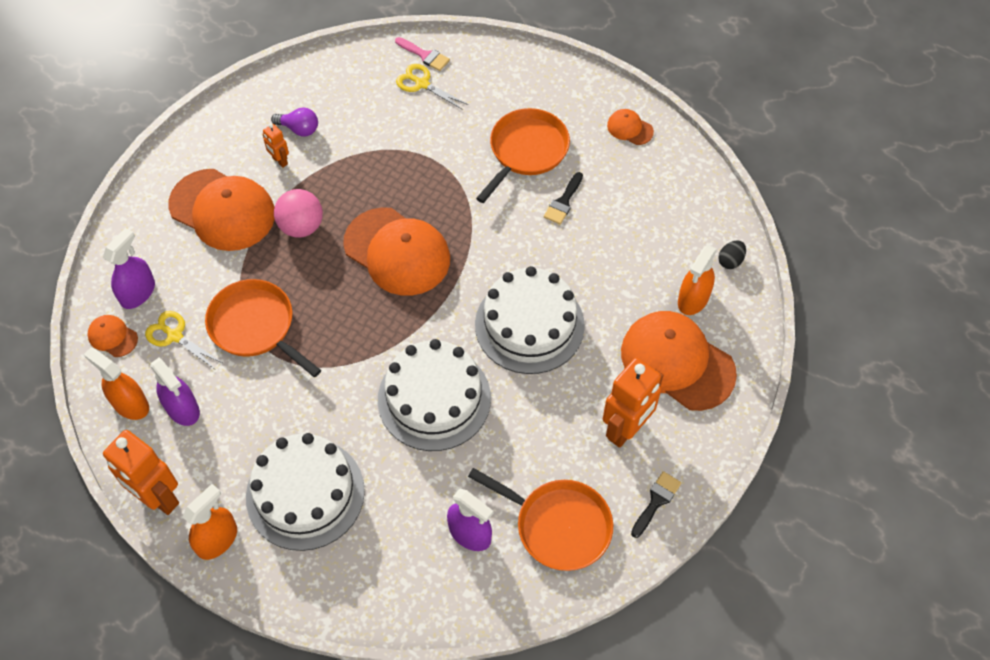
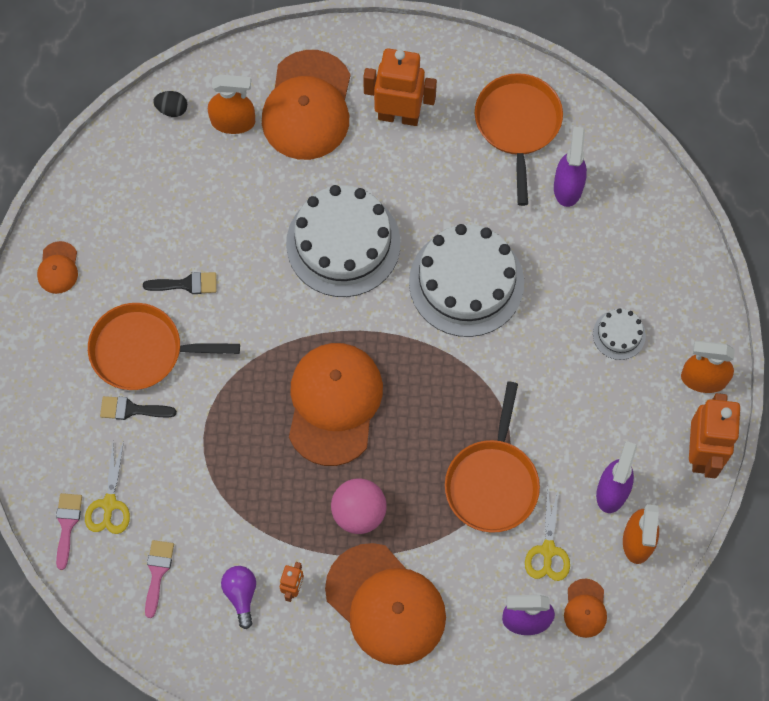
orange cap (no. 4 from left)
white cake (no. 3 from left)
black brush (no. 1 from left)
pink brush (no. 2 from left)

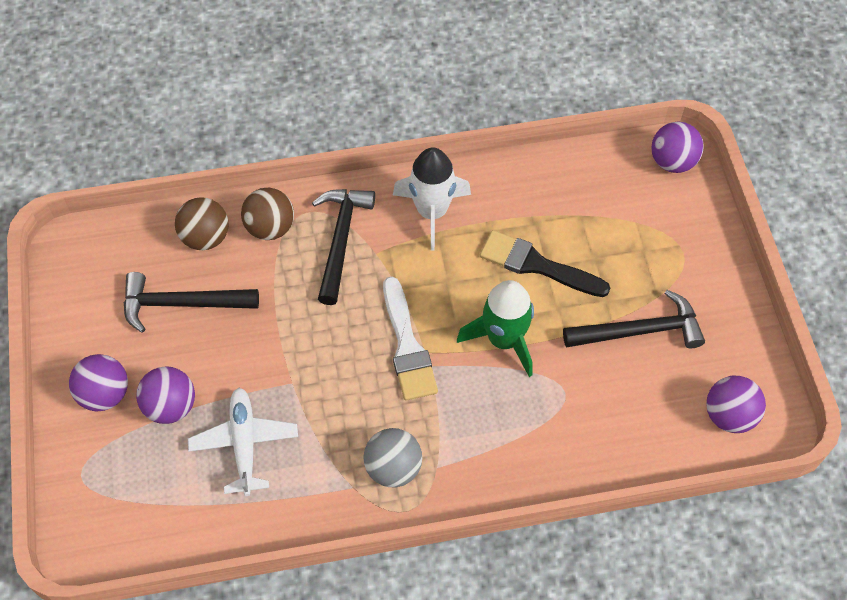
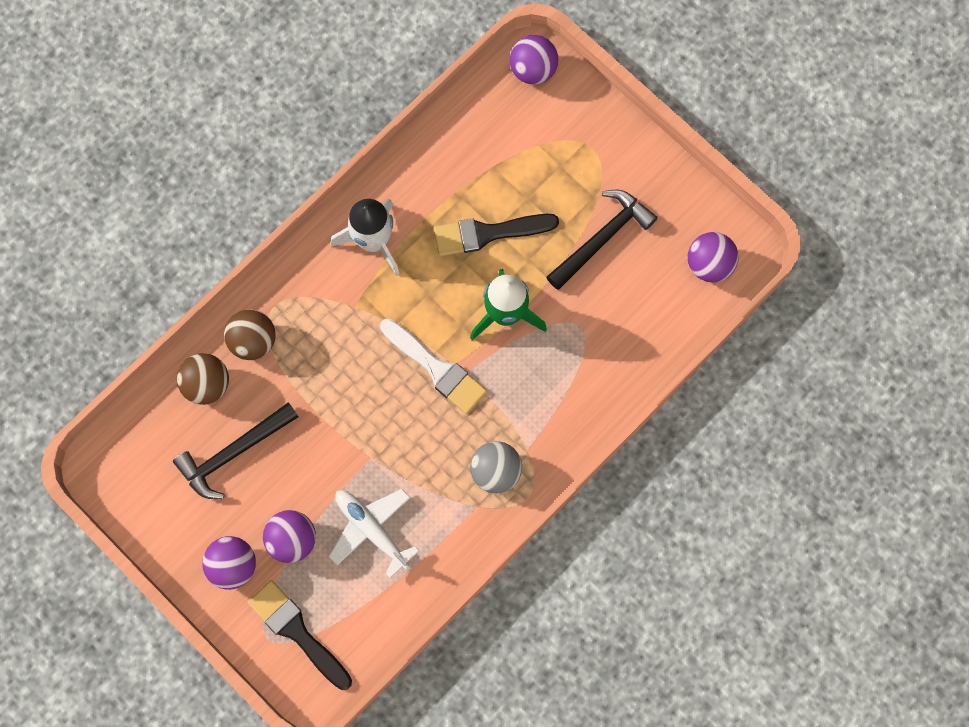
black hammer (no. 2 from left in the first image)
black brush (no. 1 from left)

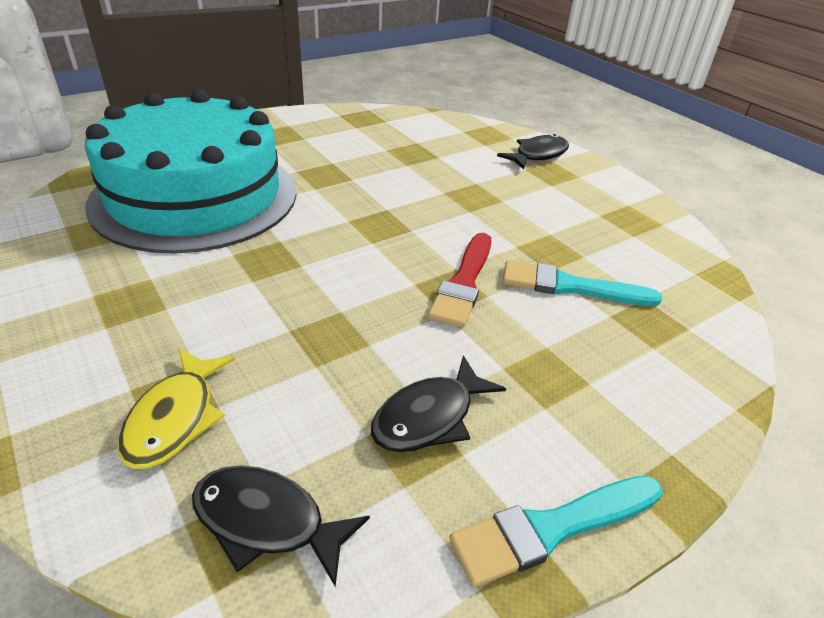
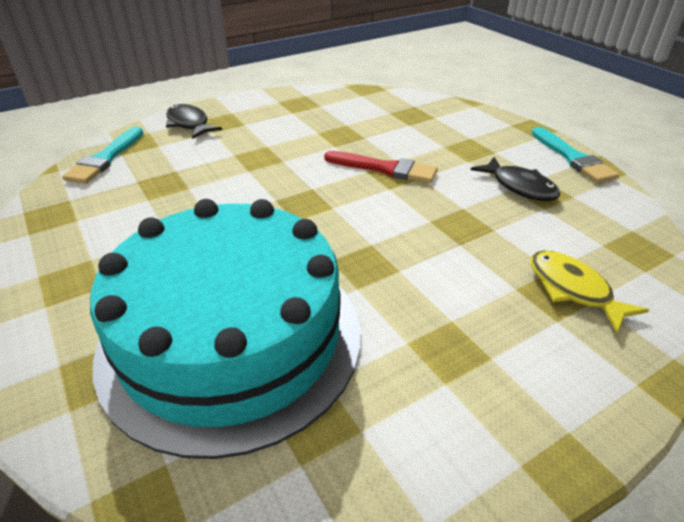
turquoise brush (no. 1 from left)
yellow fish
black fish (no. 1 from left in the first image)

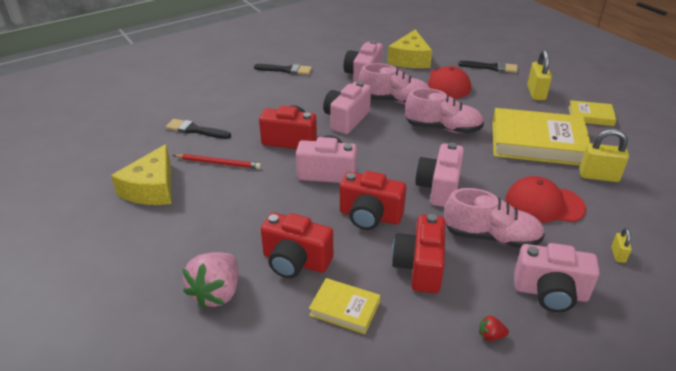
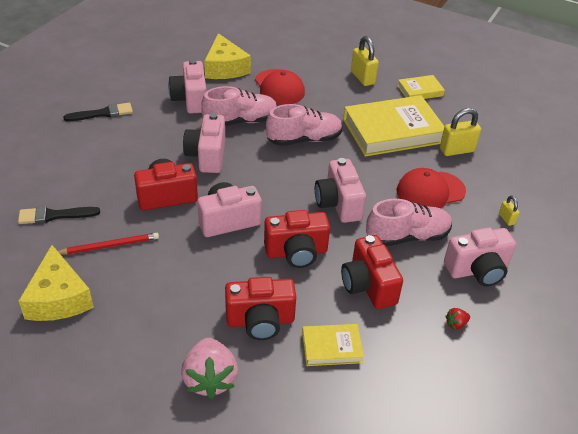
black brush (no. 3 from left in the first image)

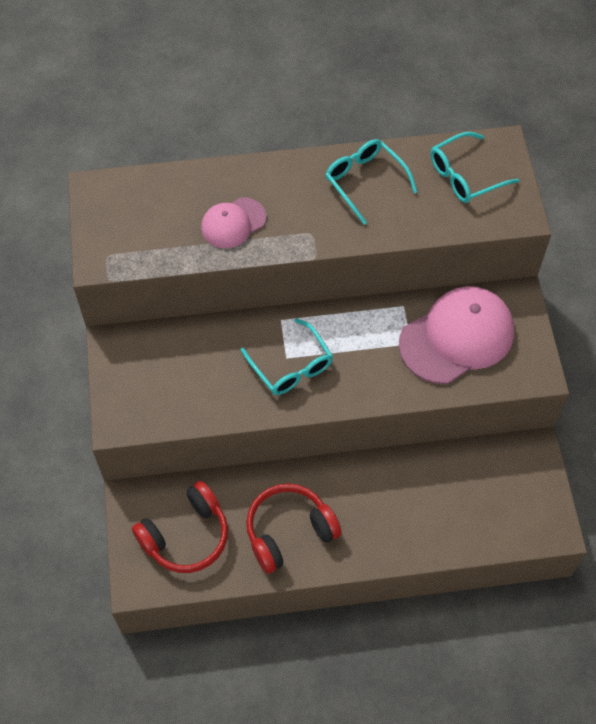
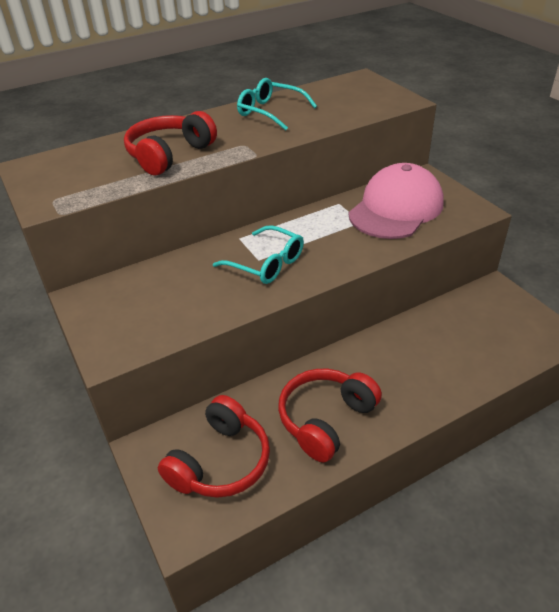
turquoise glasses (no. 3 from left in the first image)
red headphones (no. 1 from left)

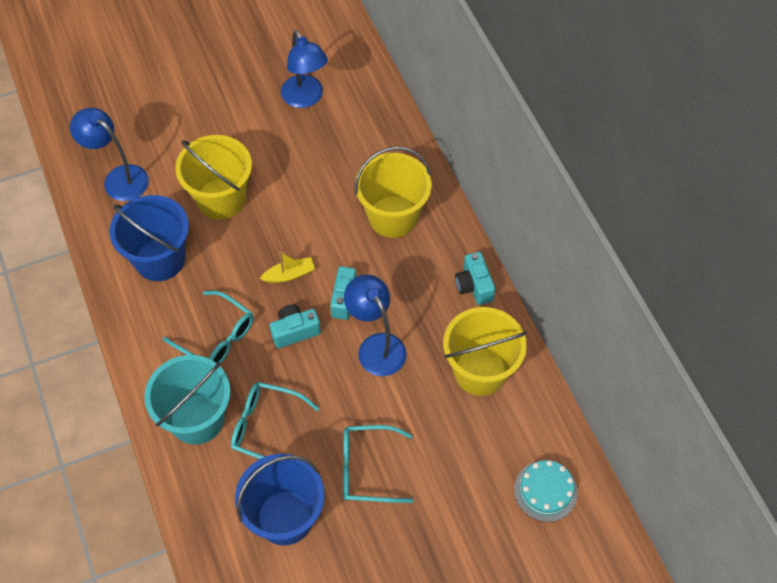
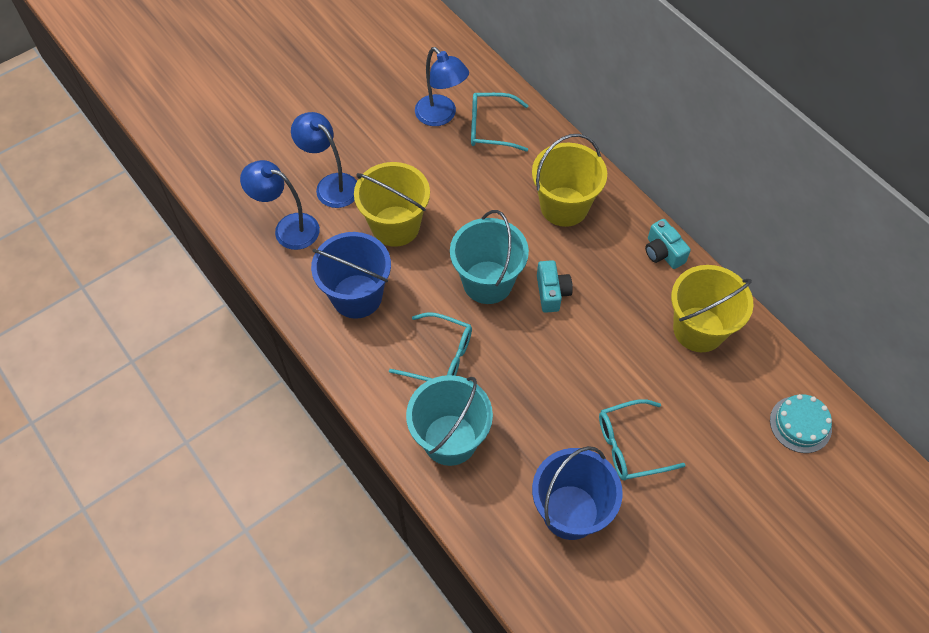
turquoise bucket (no. 2 from left)
blue lamp (no. 2 from left)
turquoise camera (no. 1 from left in the first image)
turquoise glasses (no. 2 from left)

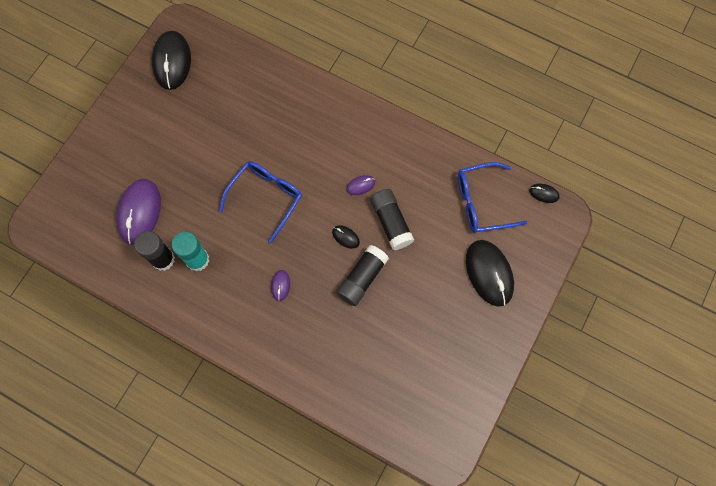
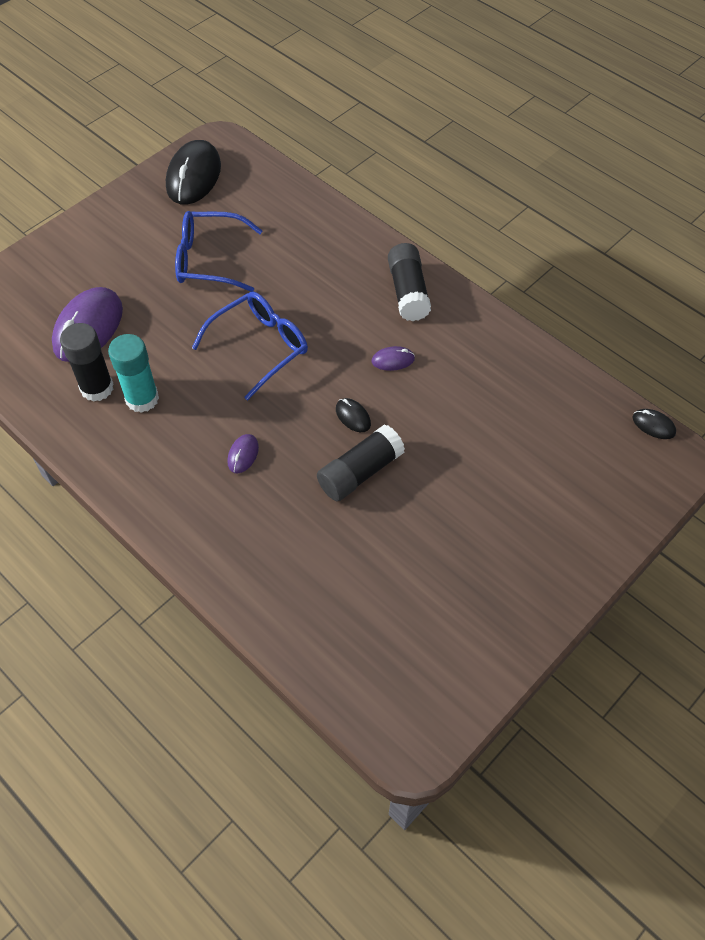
blue glasses (no. 1 from left)
black glue stick (no. 3 from left)
black mouse (no. 3 from left in the first image)

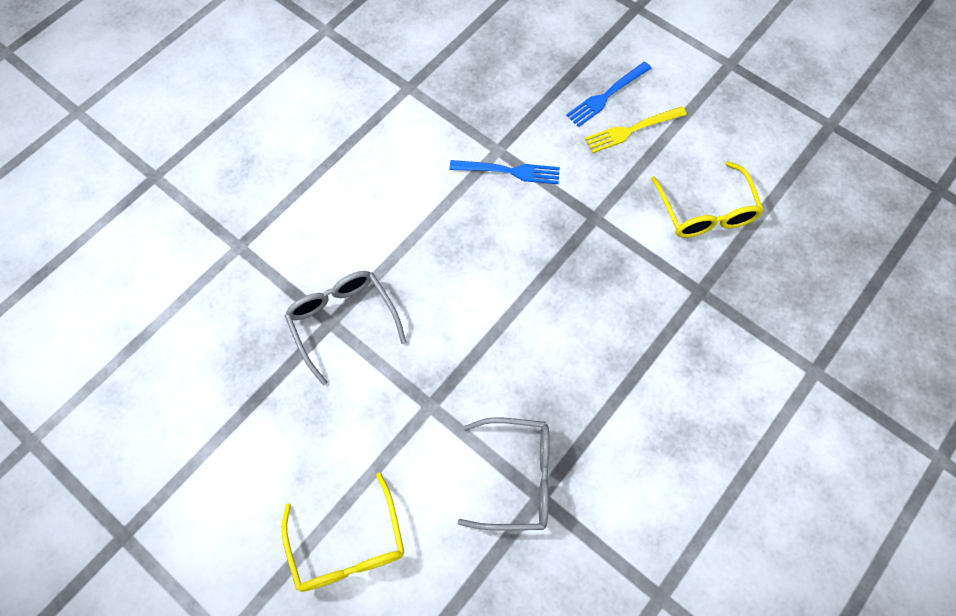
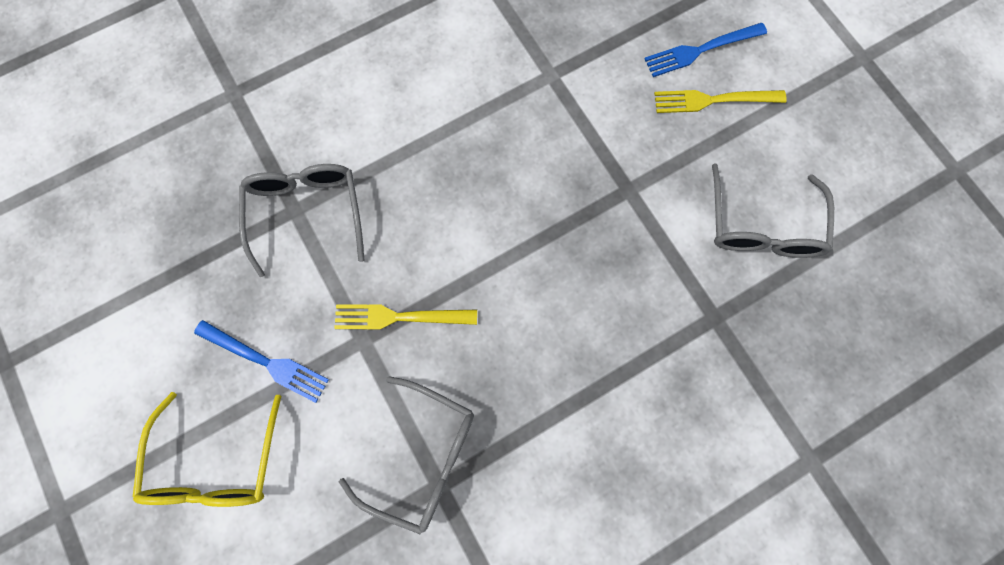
blue fork (no. 1 from left)
grey glasses (no. 3 from left)
yellow fork (no. 1 from left)

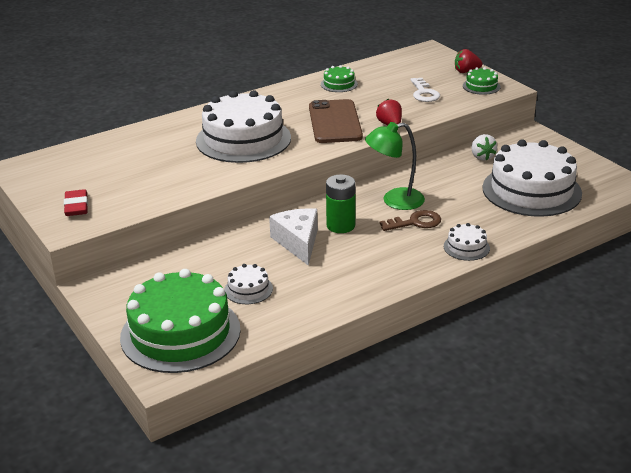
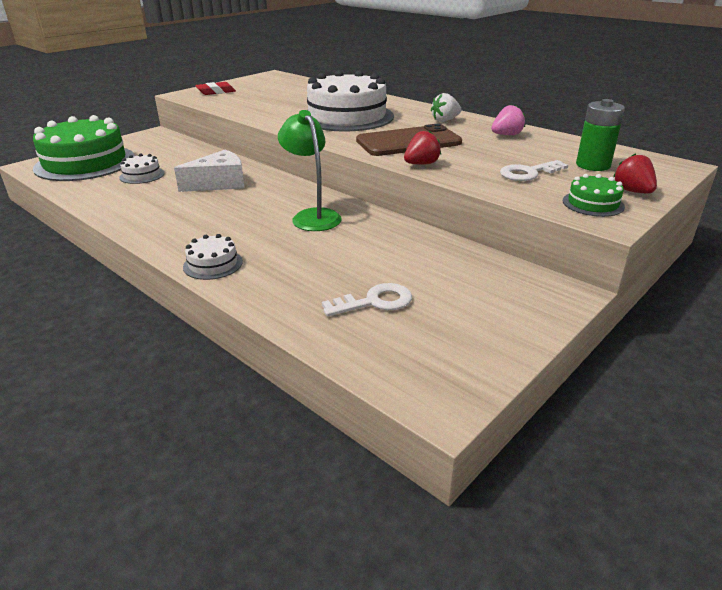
pink strawberry
white strawberry
white key (no. 1 from left)
green battery
brown key

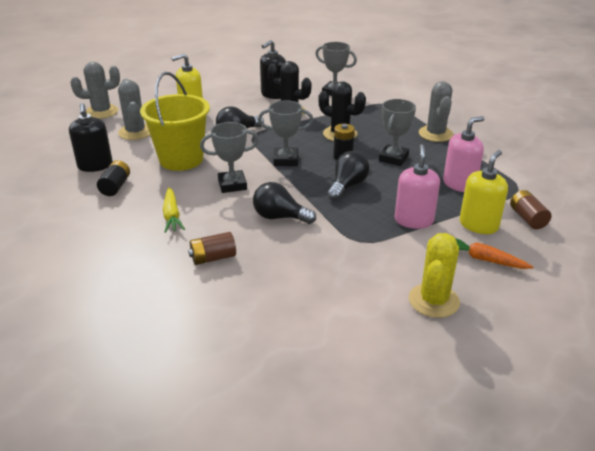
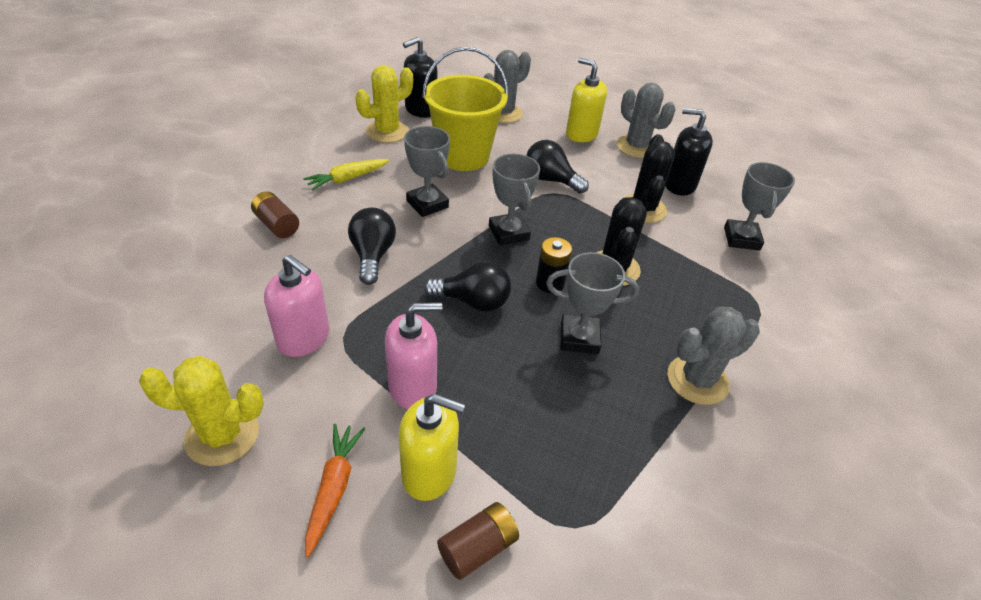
grey cactus (no. 2 from left)
pink soap dispenser (no. 1 from left)
yellow cactus (no. 2 from left)

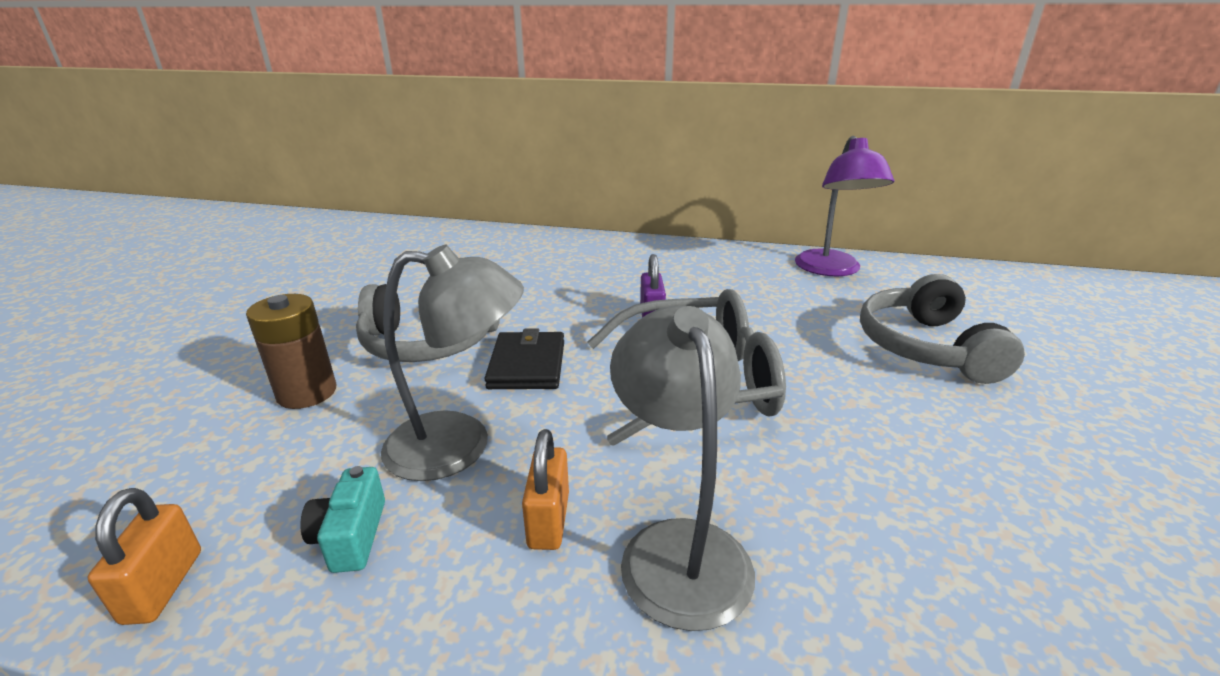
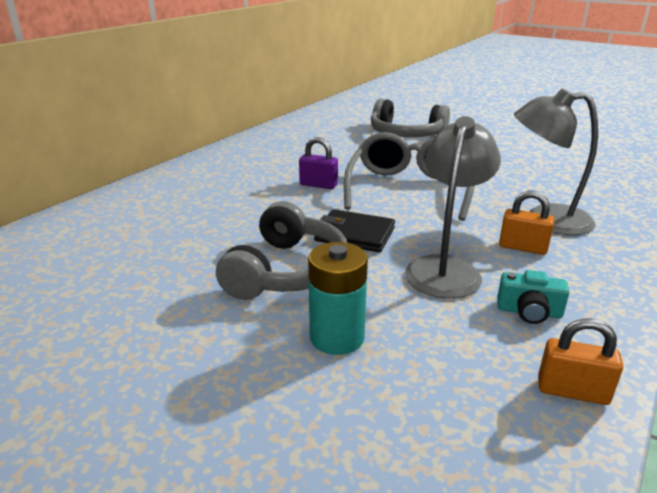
purple lamp
turquoise battery

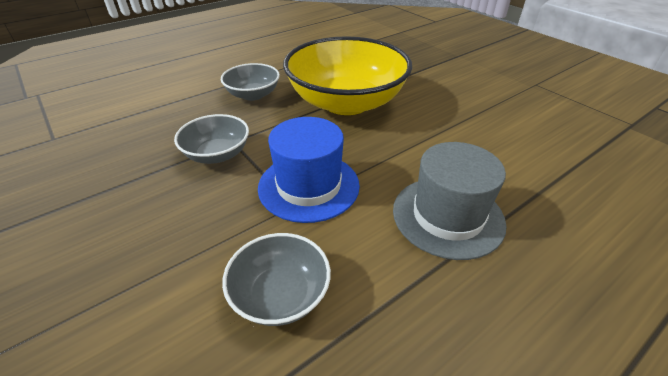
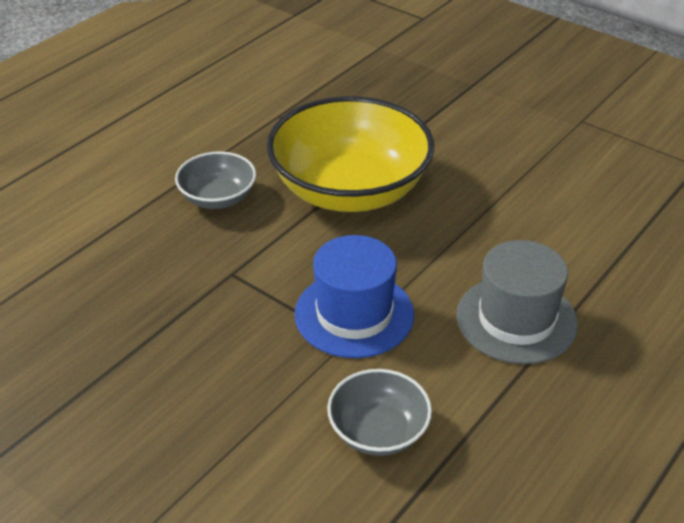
grey bowl (no. 1 from left in the first image)

